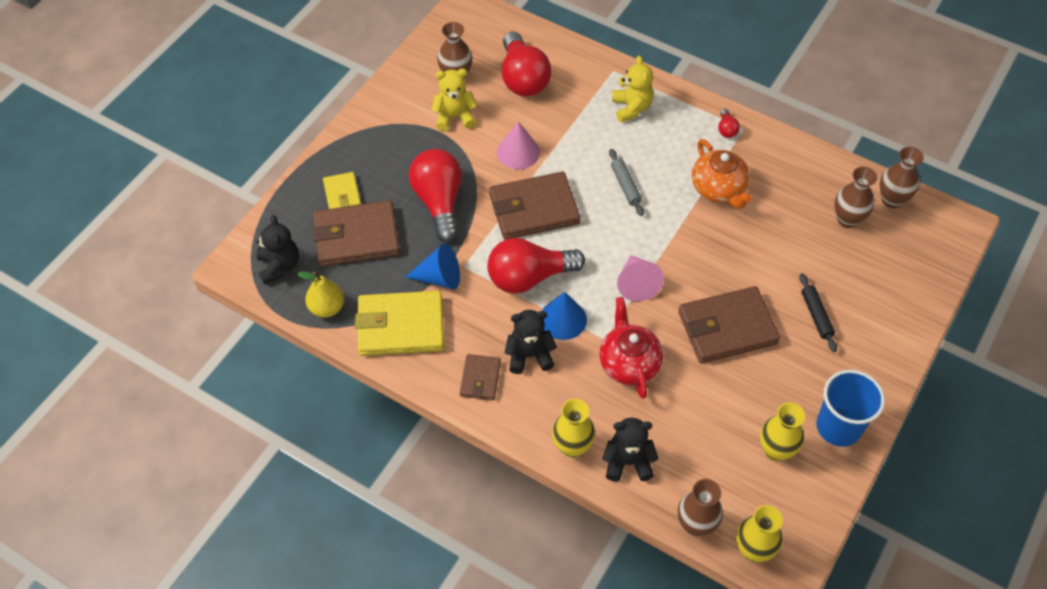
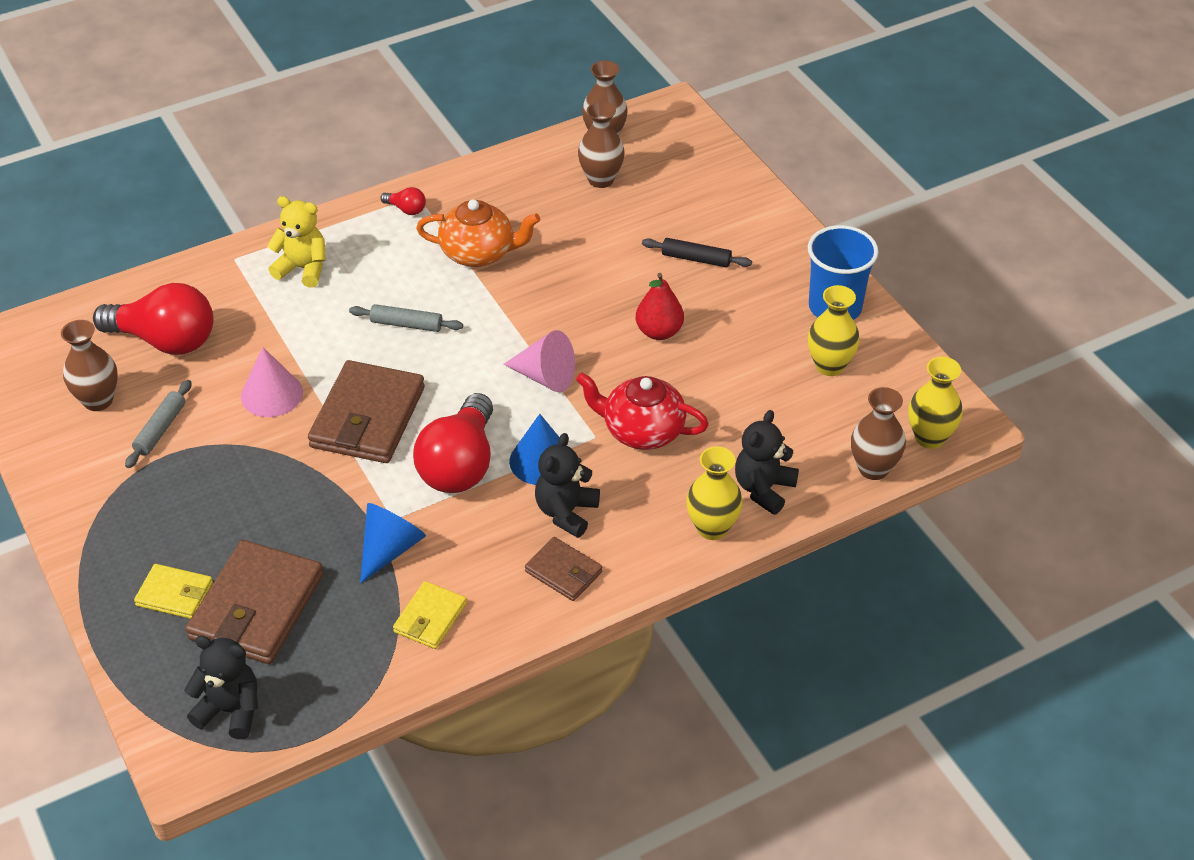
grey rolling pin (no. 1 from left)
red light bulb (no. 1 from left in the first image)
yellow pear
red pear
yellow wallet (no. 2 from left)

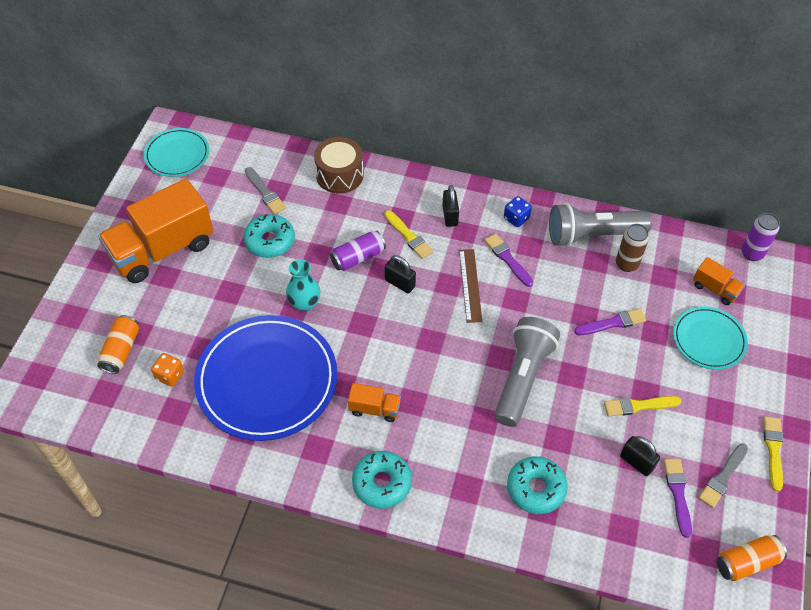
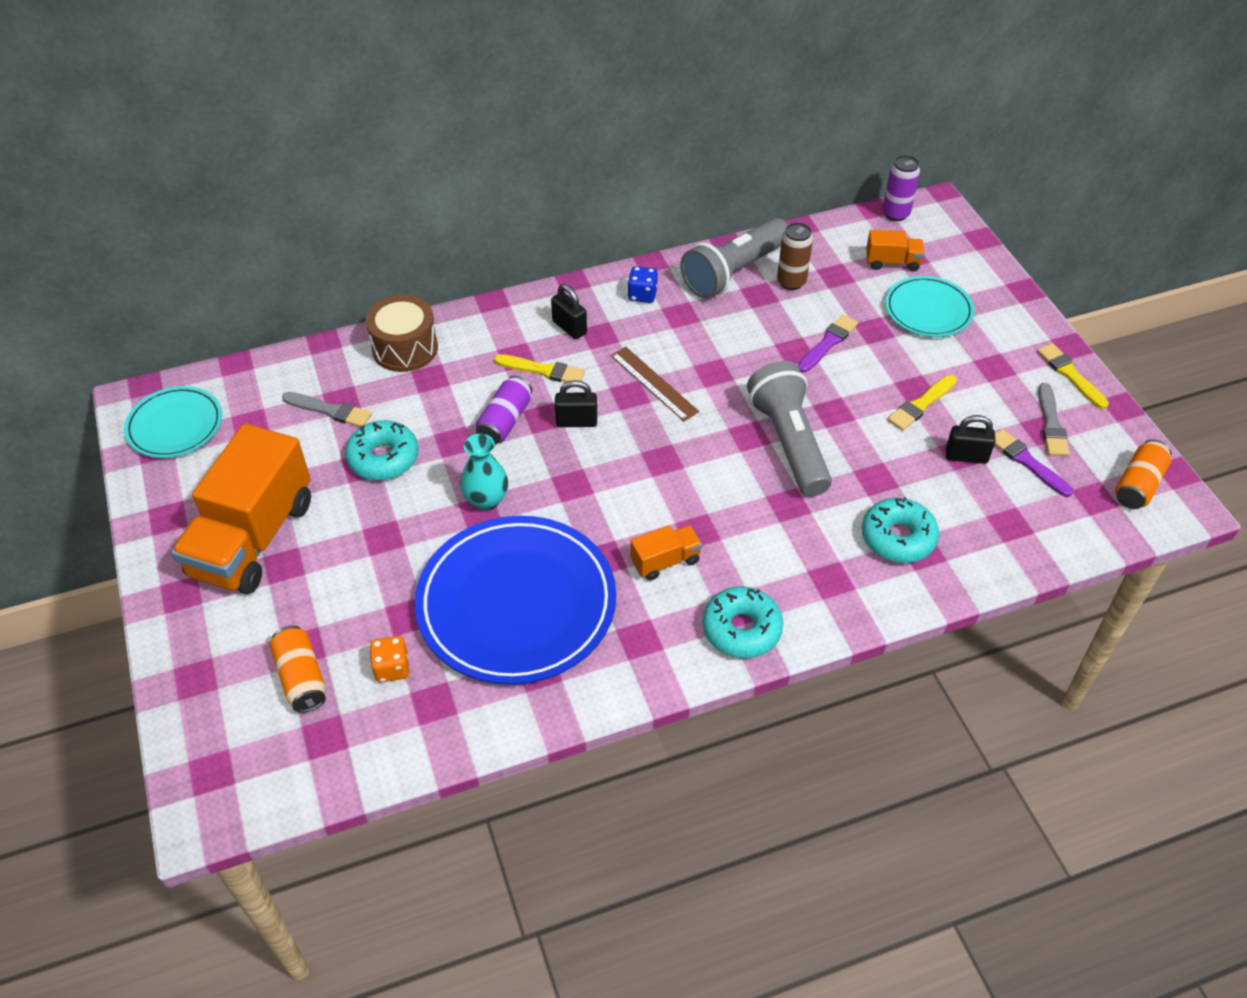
purple brush (no. 1 from left in the first image)

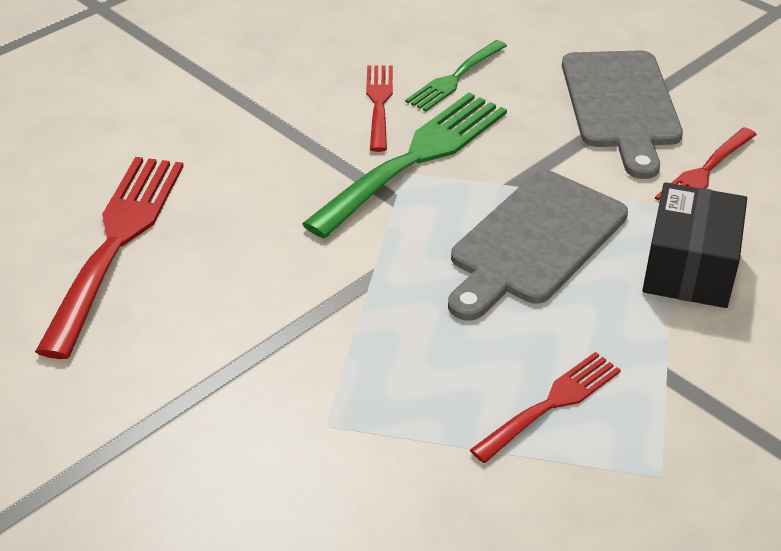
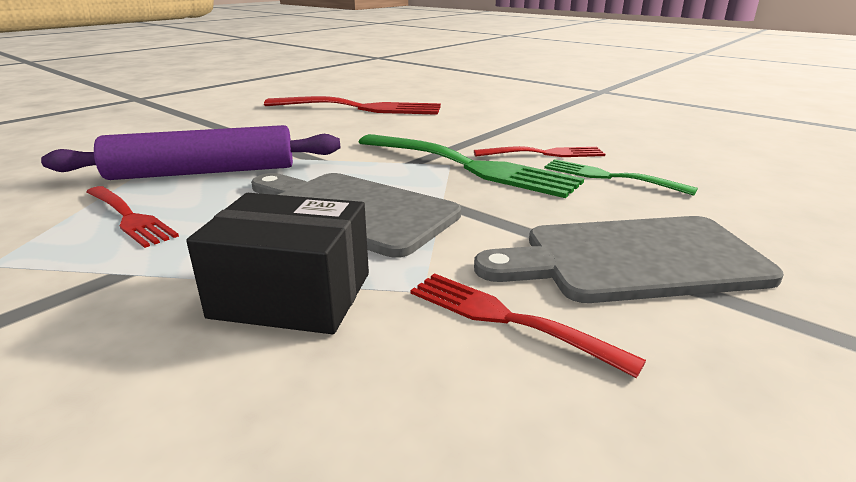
purple rolling pin

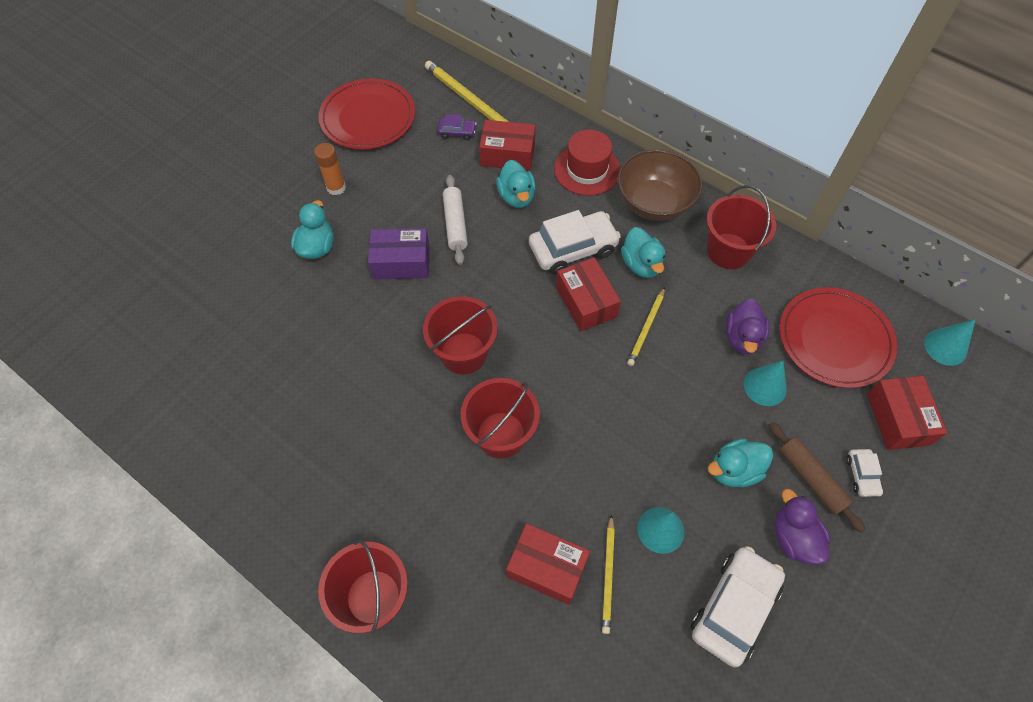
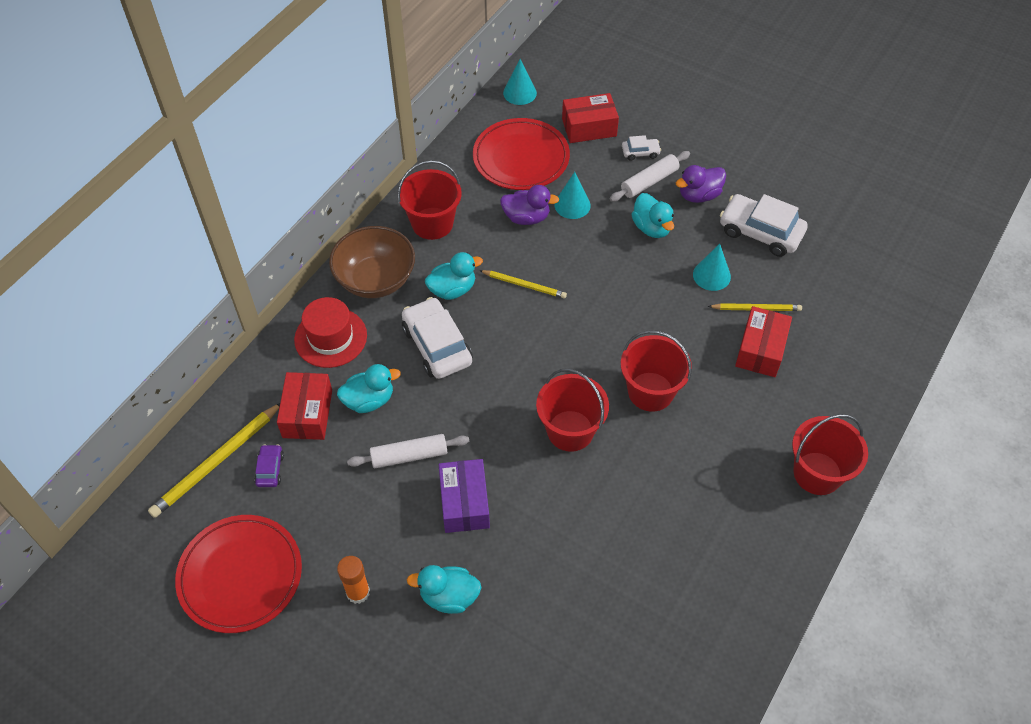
red box (no. 3 from left in the first image)
white rolling pin (no. 2 from left)

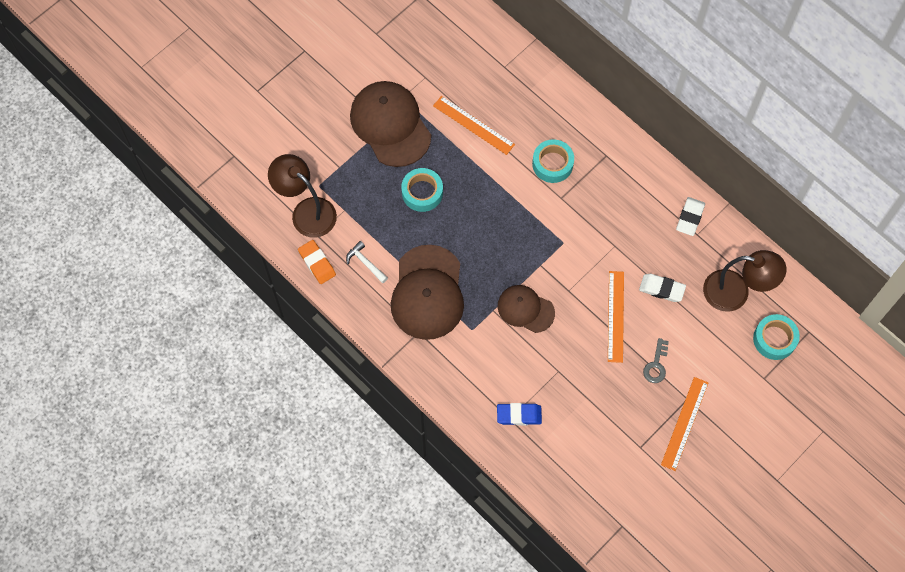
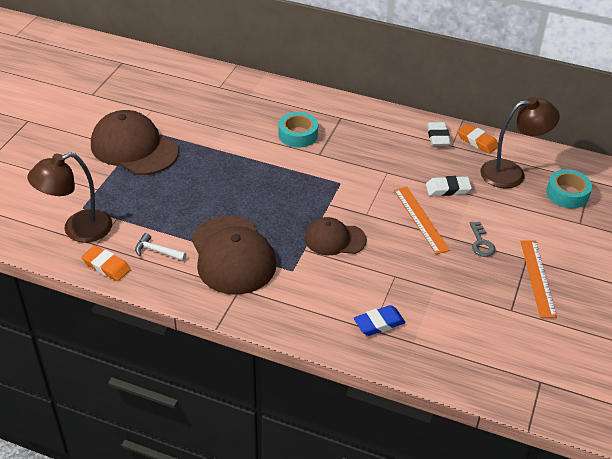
orange ruler (no. 1 from left in the first image)
brown lamp (no. 1 from left)
turquoise tape (no. 1 from left in the first image)
orange eraser (no. 2 from left)

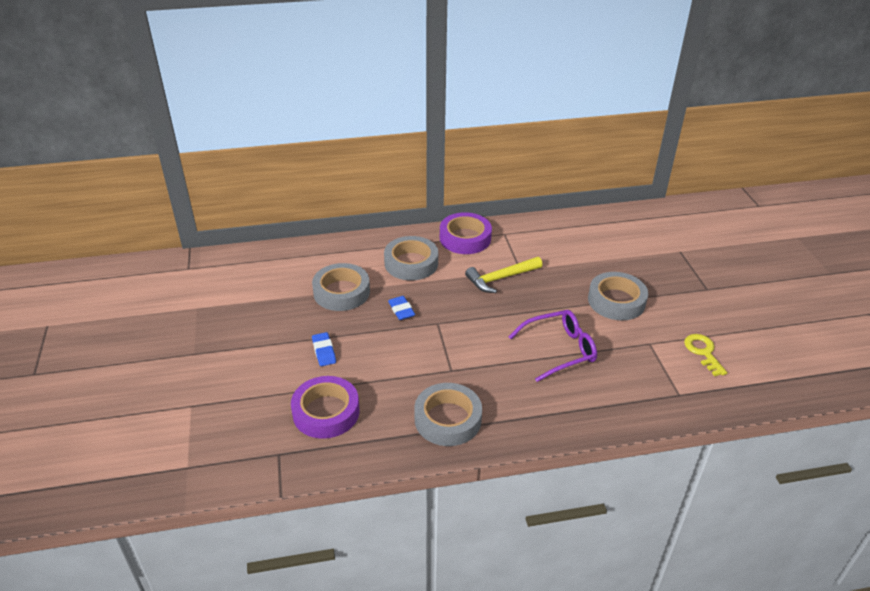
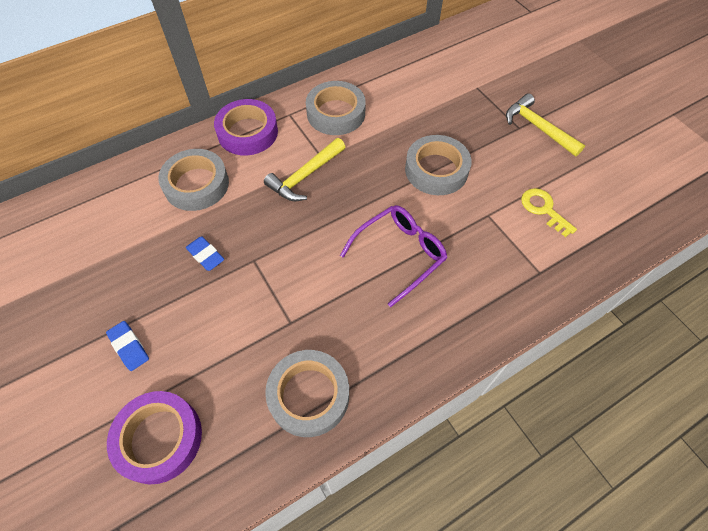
grey tape (no. 3 from left)
yellow hammer (no. 2 from left)

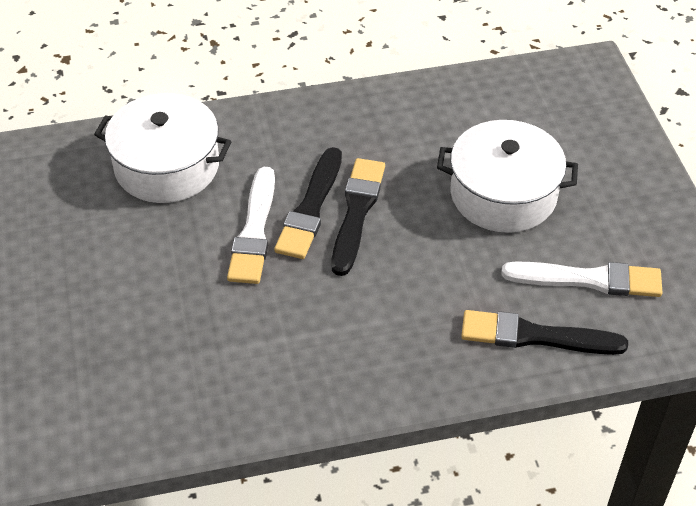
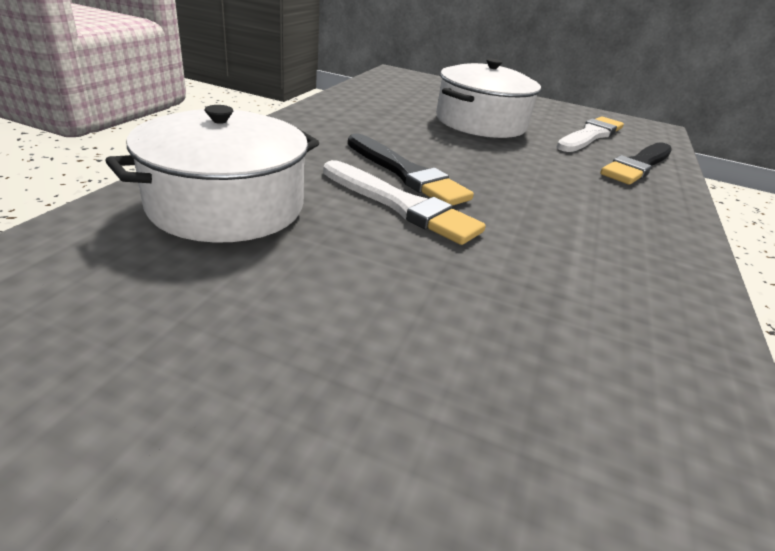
black brush (no. 2 from left in the first image)

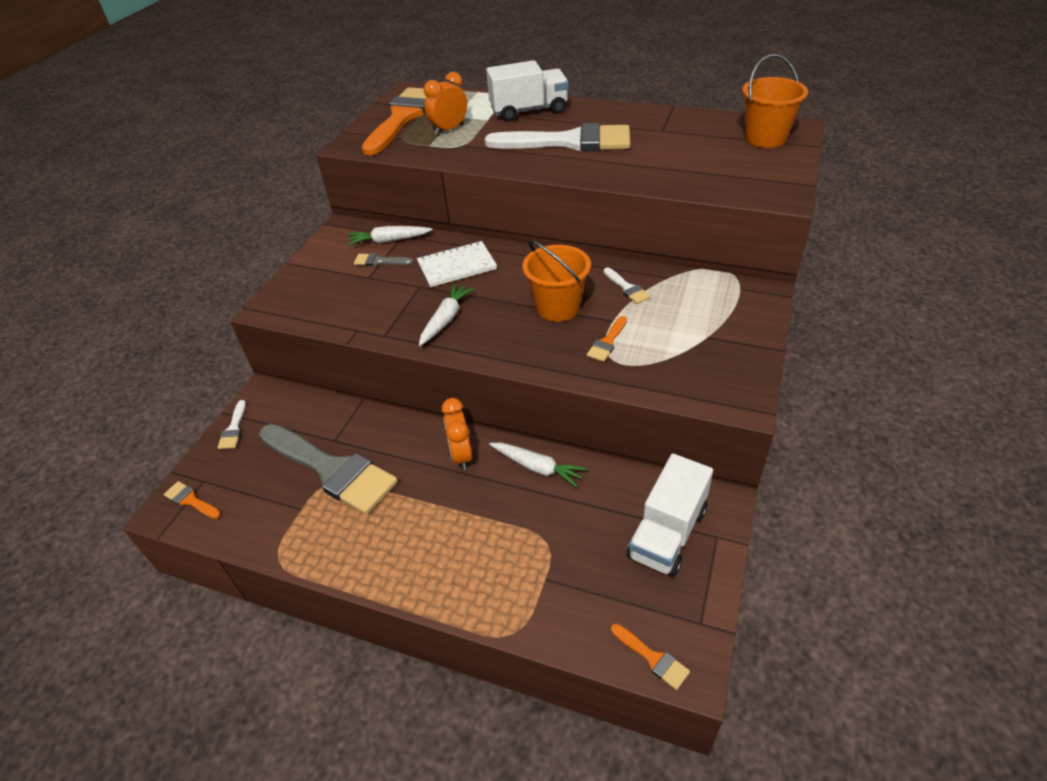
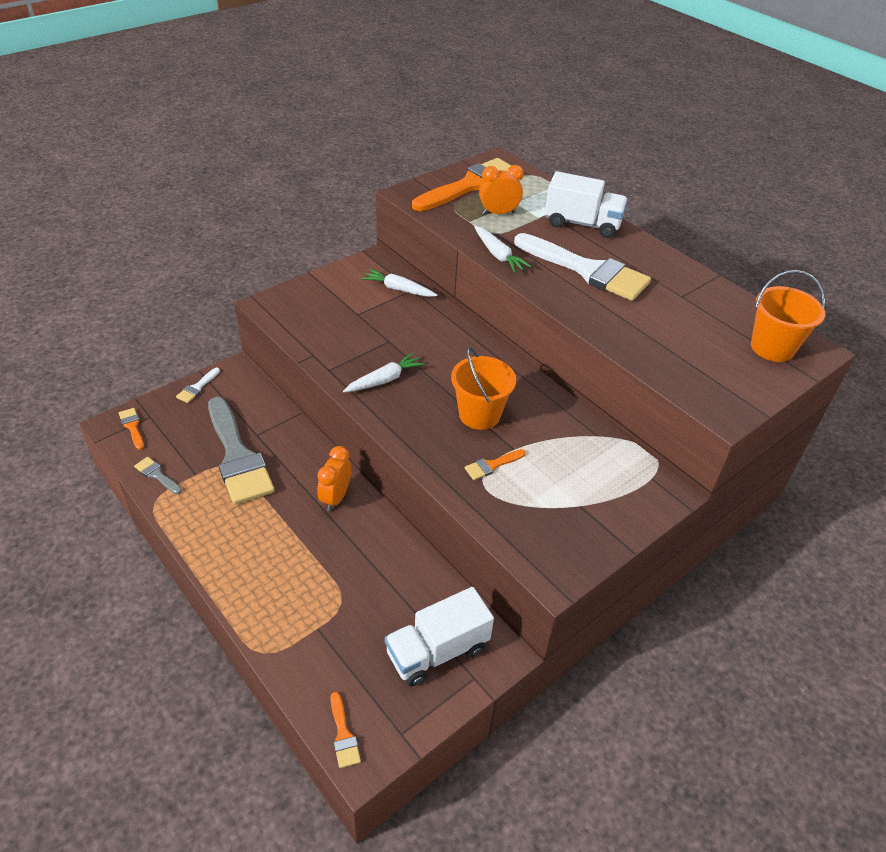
white notebook
grey brush (no. 1 from left)
white brush (no. 3 from left in the first image)
white carrot (no. 3 from left)

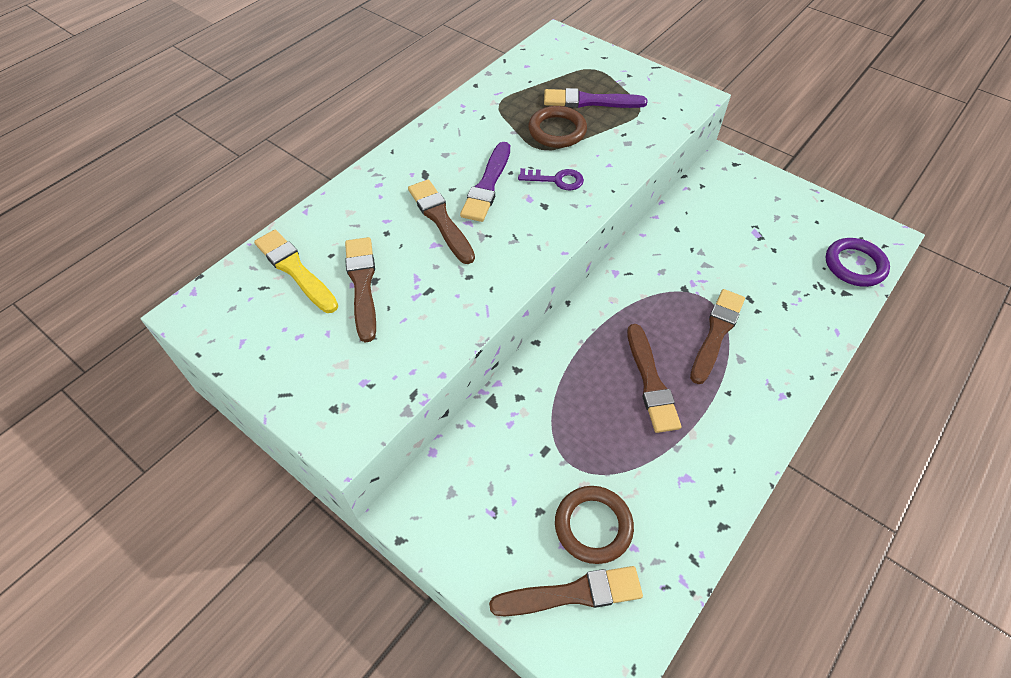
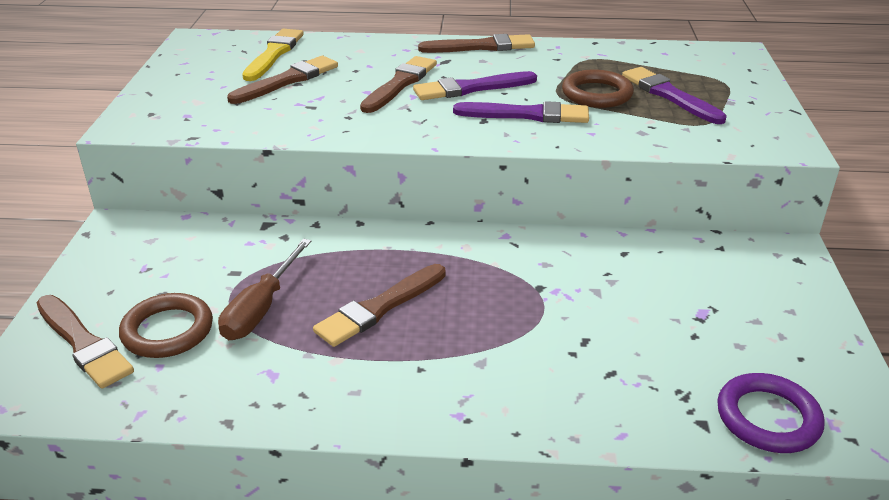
purple brush (no. 2 from left)
brown brush (no. 5 from left)
brown screwdriver

